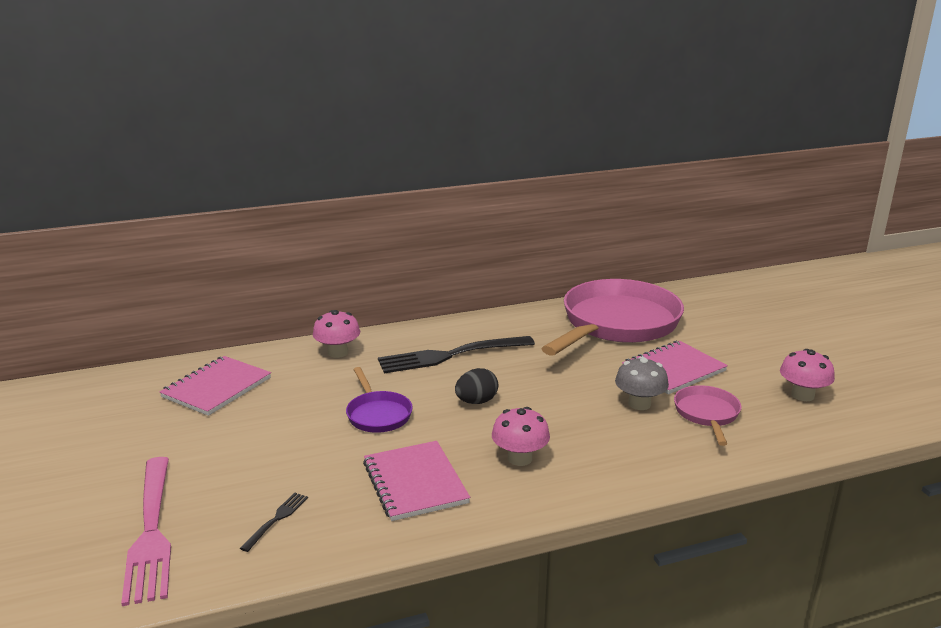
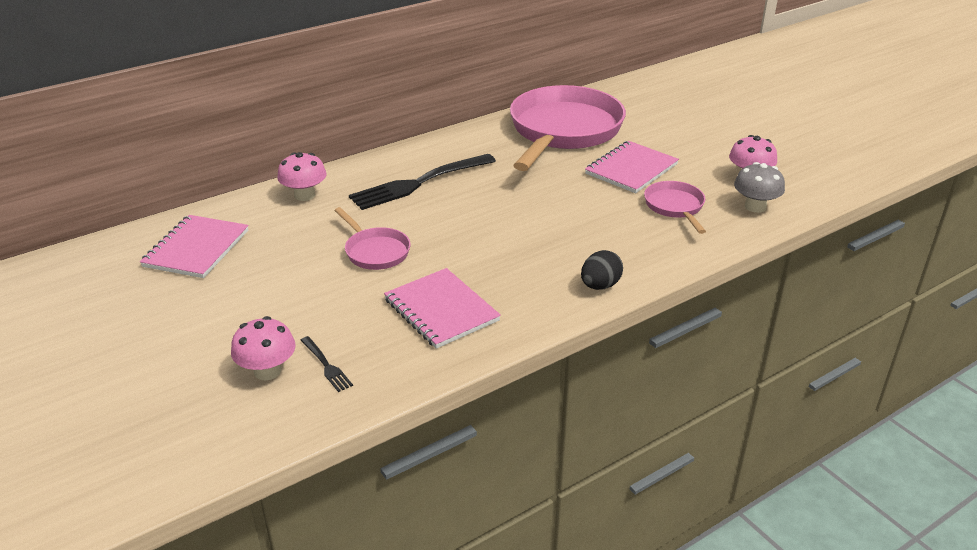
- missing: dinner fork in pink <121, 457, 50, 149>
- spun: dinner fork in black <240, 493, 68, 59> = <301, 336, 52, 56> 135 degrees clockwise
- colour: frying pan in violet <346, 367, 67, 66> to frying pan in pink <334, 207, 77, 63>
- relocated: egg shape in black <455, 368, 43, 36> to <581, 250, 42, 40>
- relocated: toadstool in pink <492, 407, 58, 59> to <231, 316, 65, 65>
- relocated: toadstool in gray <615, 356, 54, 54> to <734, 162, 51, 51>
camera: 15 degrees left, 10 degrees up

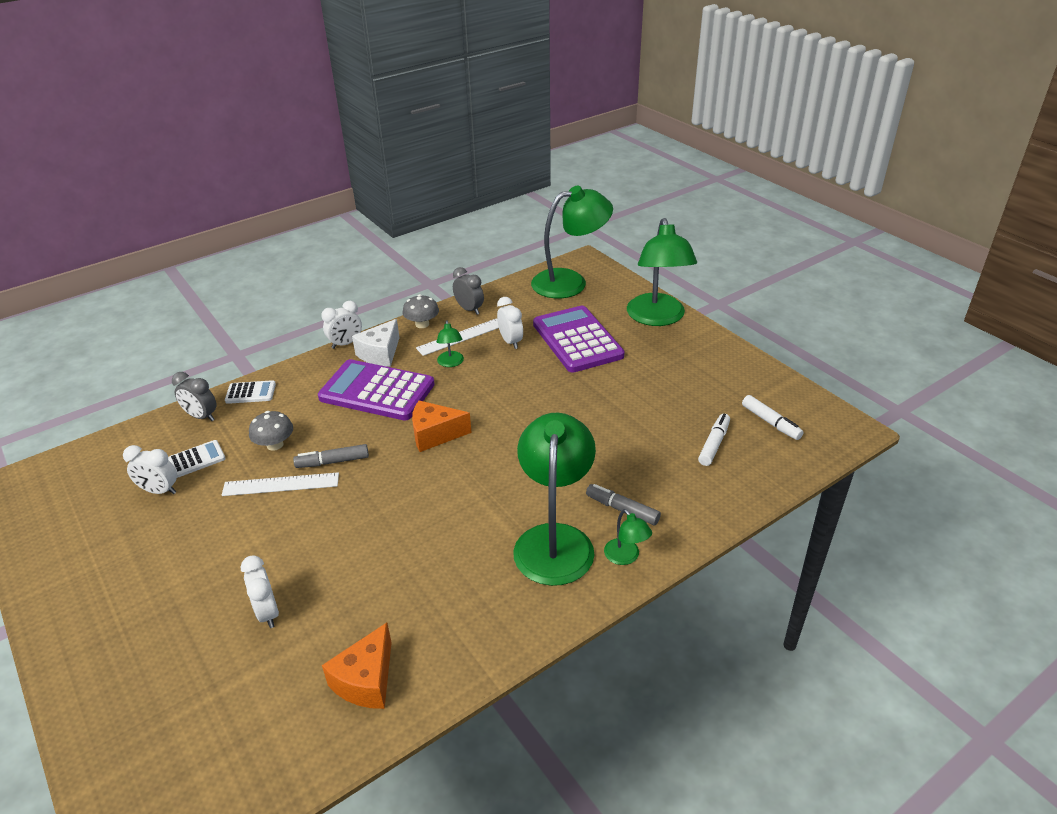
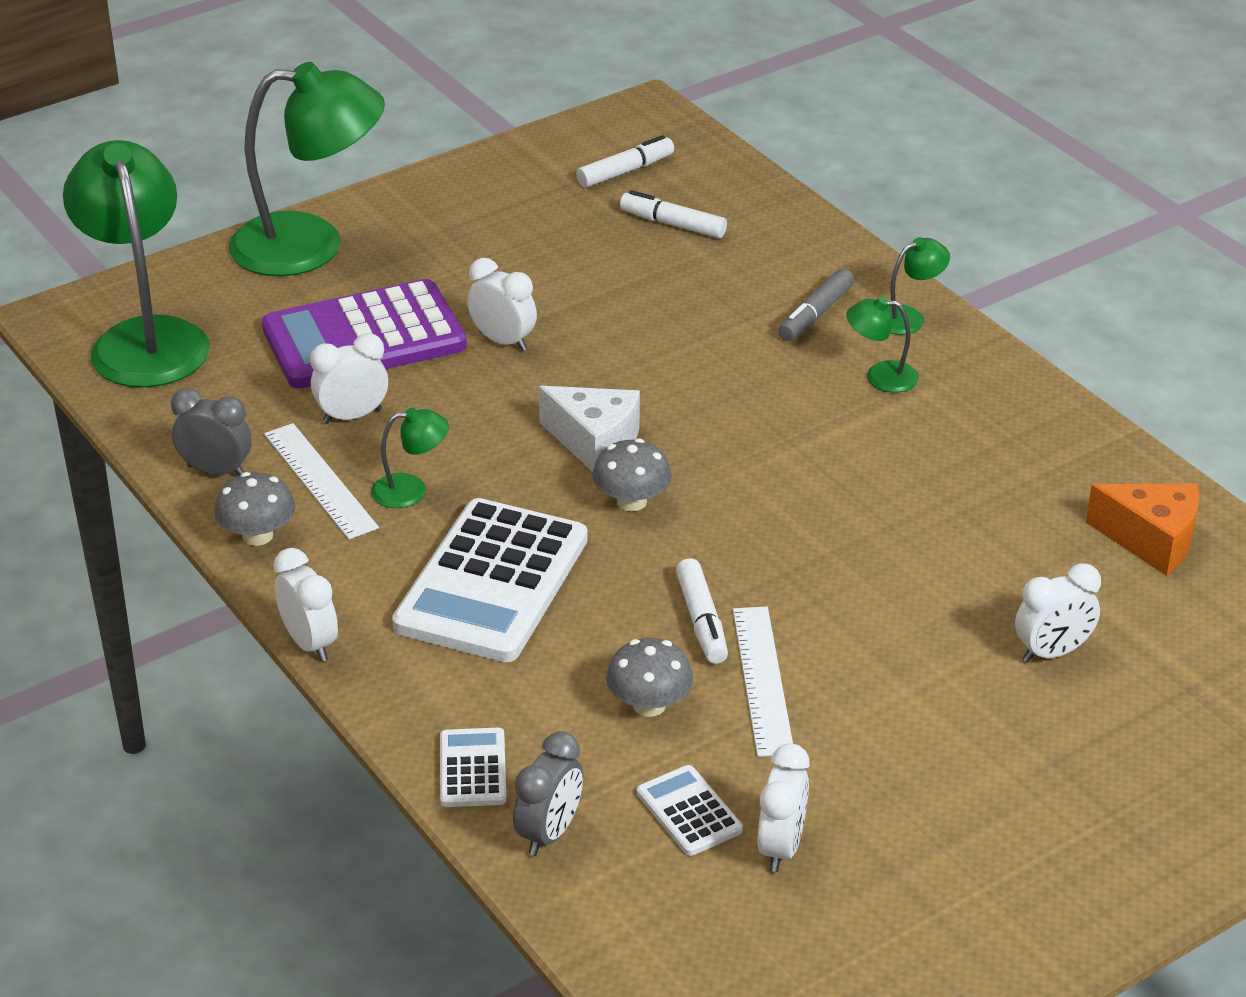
- colour: felt pen in gray <293, 444, 76, 24> to felt pen in white <676, 558, 52, 106>
- colour: calculator in violet <318, 359, 117, 61> to calculator in white <392, 498, 196, 164>
- relocated: piece of cheese in white <352, 319, 48, 48> to <539, 386, 101, 86>
- exchanged: piece of cheese in orange-coloured <412, 401, 60, 51> to toadstool in gray <593, 439, 78, 72>
- spun: bedside clock in gray <453, 267, 31, 48> = <171, 388, 81, 88> 60 degrees clockwise
- size: desk lamp in leaf-green <513, 412, 83, 174> = <846, 296, 73, 97> x0.43
- appeared: bedside clock in white <467, 258, 70, 93>
camera: 90 degrees left, 0 degrees up

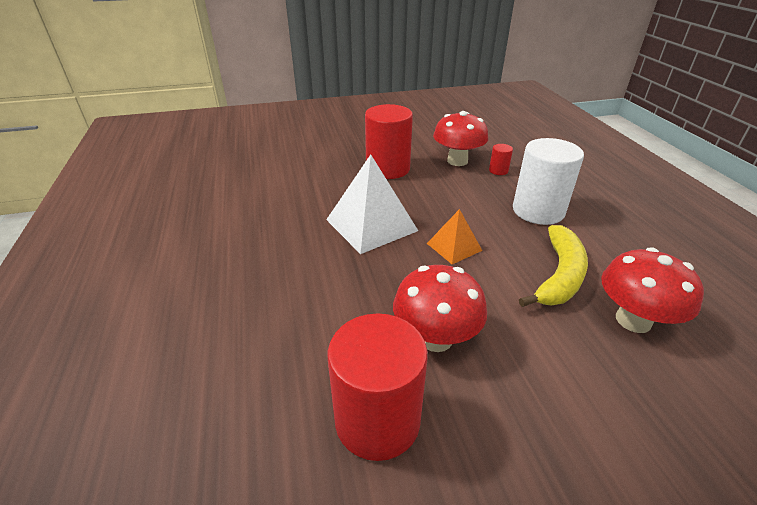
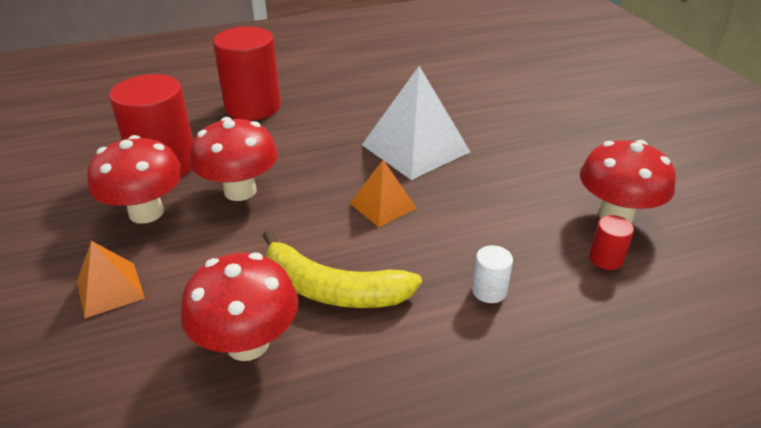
- relocated: cylinder in scarlet <365, 104, 48, 75> to <213, 27, 68, 93>
- size: cylinder in white <513, 138, 71, 87> = <472, 245, 41, 58> x0.43
- appeared: pyramid shape in orange-coloured <77, 241, 68, 78>
- appeared: toadstool in scarlet <87, 135, 96, 89>
camera: 85 degrees right, 0 degrees up

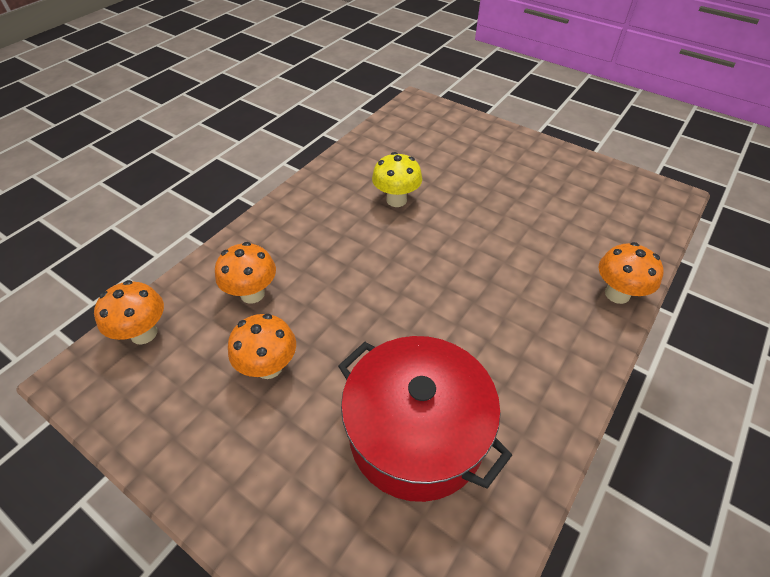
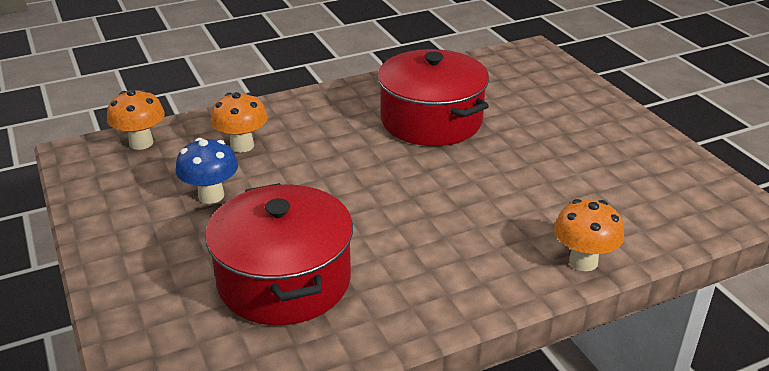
- colour: toadstool in orange-coloured <228, 314, 68, 65> to toadstool in blue <176, 138, 62, 66>
- exchanged: toadstool in golden <372, 152, 50, 55> to pot in scarlet <378, 49, 111, 97>
camera: 30 degrees right, 15 degrees down

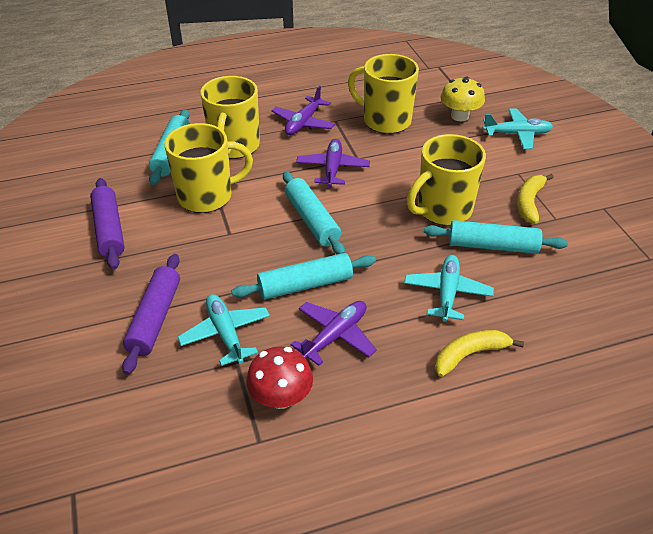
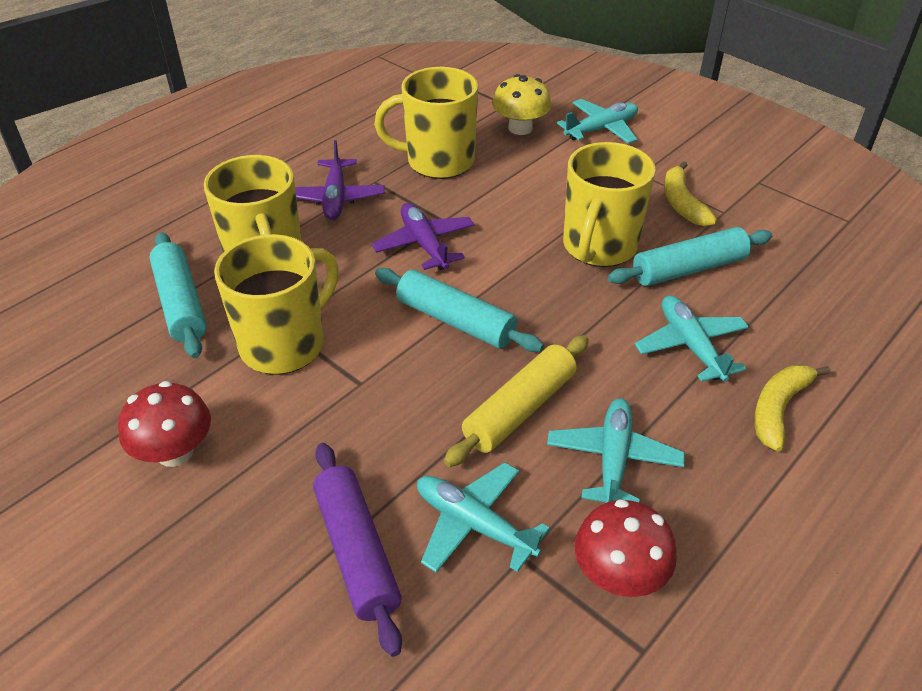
- exchanged: rolling pin in violet <90, 178, 35, 92> to toadstool in scarlet <118, 381, 93, 86>
- colour: rolling pin in teal <232, 253, 144, 46> to rolling pin in golden <444, 335, 145, 132>
- colour: plane in violet <291, 301, 86, 65> to plane in teal <547, 398, 138, 105>
camera: 30 degrees left, 0 degrees up

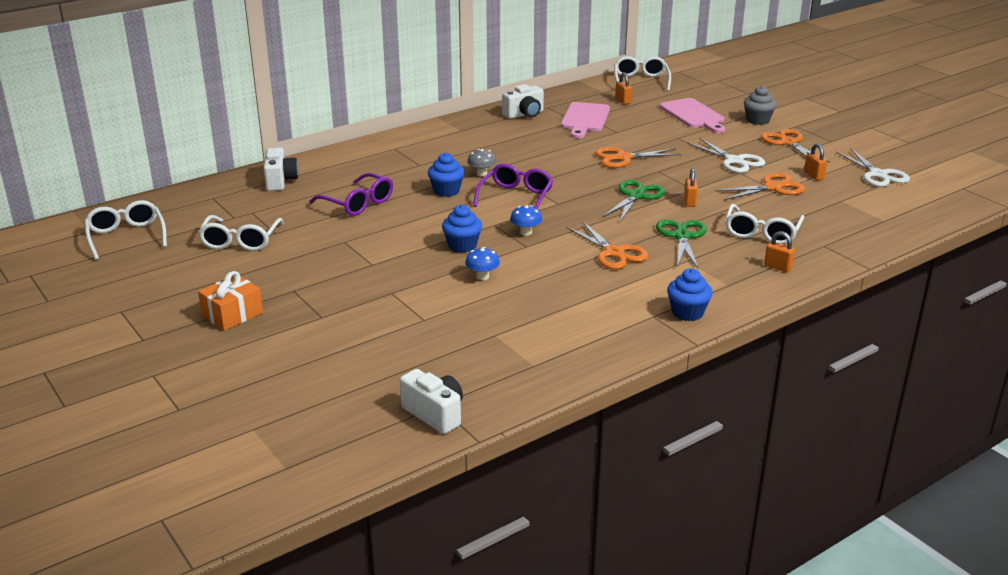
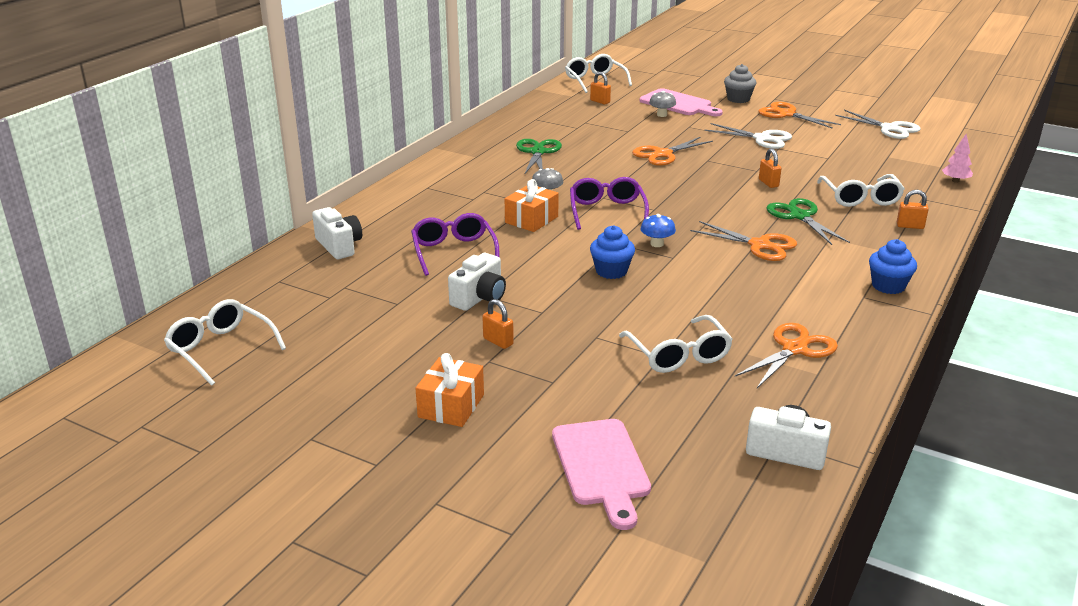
- relocated: glasses in white <198, 215, 86, 36> to <619, 315, 114, 58>
- spun: glasses in violet <309, 173, 84, 43> = <411, 213, 89, 63> 120 degrees counterclockwise
- exchanged: cupcake in blue <428, 153, 37, 44> to present in orange-coloured <505, 179, 54, 53>
- missing: toadstool in blue <465, 247, 35, 33>
- relocated: compact camera in white <502, 84, 42, 35> to <448, 253, 58, 58>
- relocated: bread board in pink <561, 102, 49, 36> to <552, 419, 99, 111>
- relocated: pair of scissors in leaf-green <602, 180, 63, 42> to <516, 139, 46, 35>
- relocated: pair of scissors in orange-coloured <715, 173, 91, 27> to <735, 323, 103, 65>
- relocated: small lock in orange-coloured <804, 143, 23, 37> to <482, 299, 32, 50>
- appeared: toadstool in gray <649, 91, 27, 26>
- appeared: fir tree in pink <942, 134, 31, 49>
camera: 25 degrees left, 0 degrees up

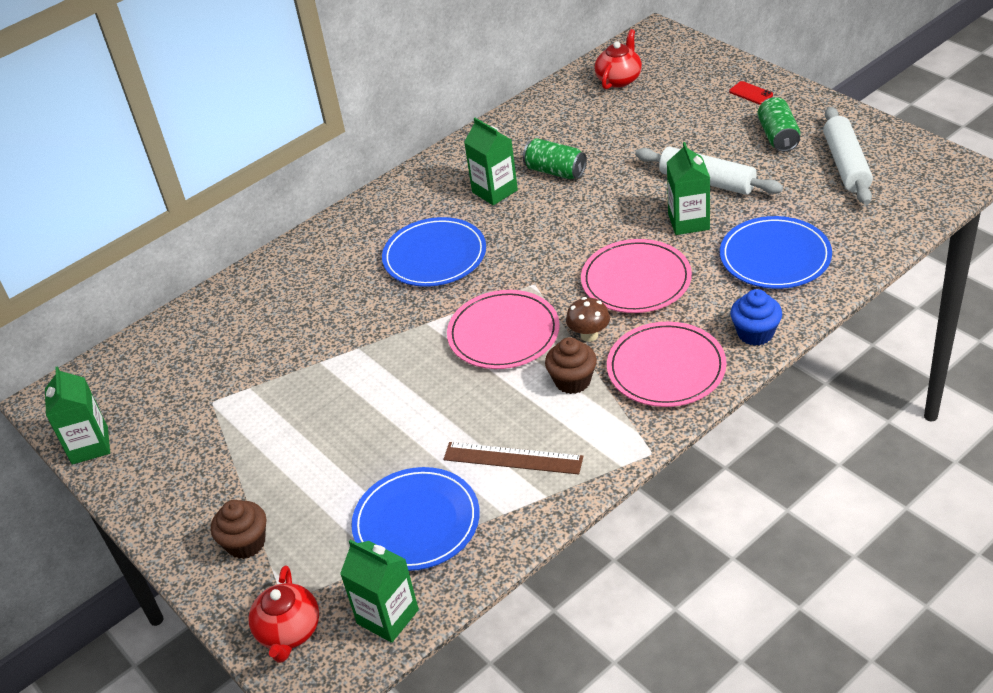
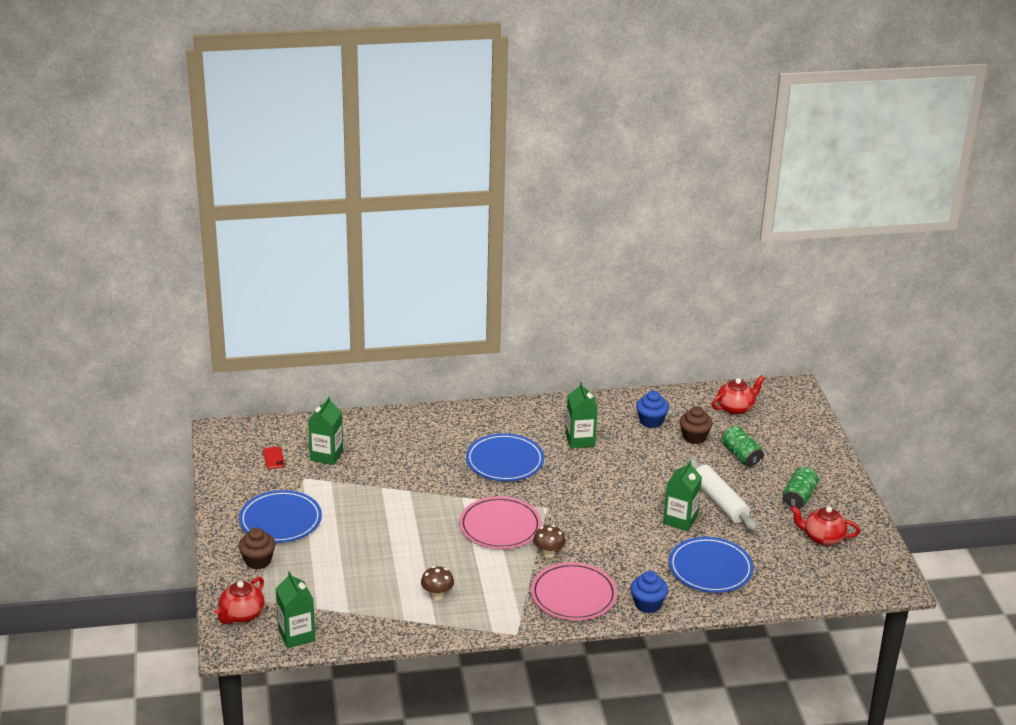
- relocated: carton in leaf-green <45, 366, 65, 99> to <308, 397, 35, 68>
- relocated: plate in blue <351, 467, 129, 104> to <239, 490, 83, 53>
- exchanged: ruler in brown <443, 442, 140, 32> to toadstool in brown <421, 566, 33, 34>
- relocated: tin in leaf-green <523, 138, 64, 41> to <722, 426, 42, 41>
- relocated: cupcake in brown <545, 337, 52, 57> to <680, 406, 33, 38>
- missing: plate in pink <581, 239, 111, 74>
- relocated: smartphone in scarlet <729, 81, 44, 23> to <263, 446, 22, 23>
- exchanged: rolling pin in white <823, 107, 50, 98> to tea pot in scarlet <791, 506, 69, 40>
- appeared: cupcake in blue <636, 391, 33, 37>
camera: 25 degrees right, 10 degrees down

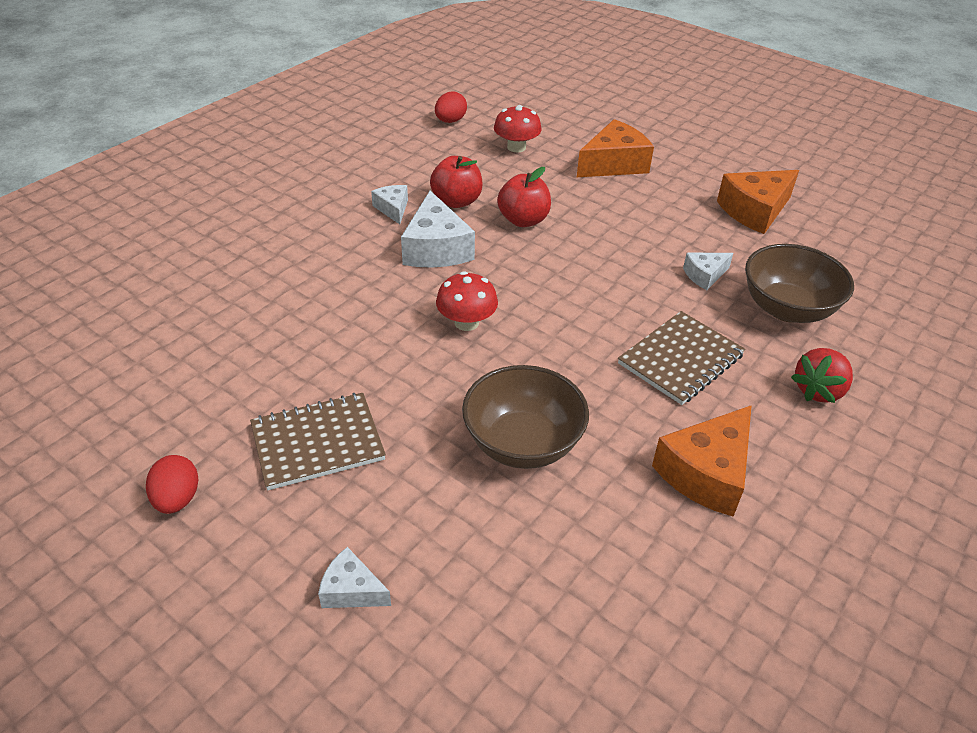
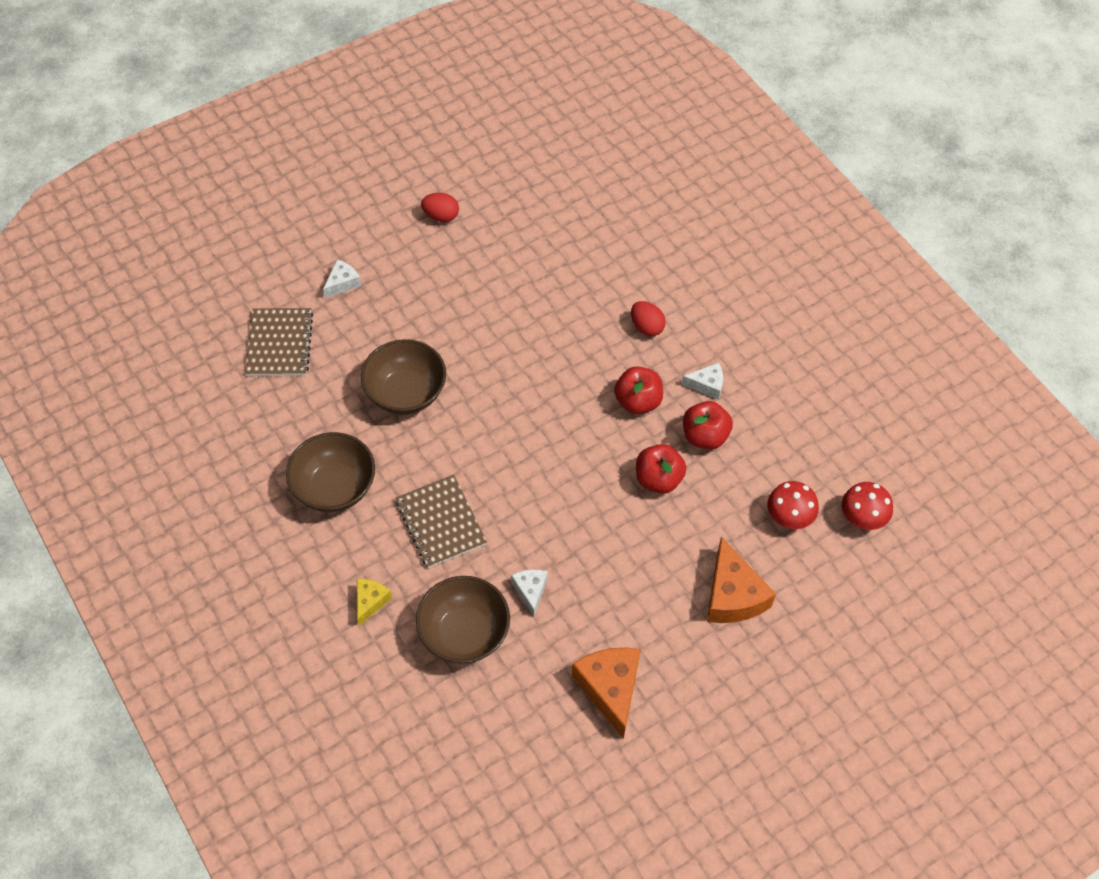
- relocated: exercise book in brown <250, 393, 136, 97> to <245, 308, 68, 68>
- exchanged: piece of cheese in white <401, 191, 74, 76> to apple fruit in scarlet <614, 366, 49, 48>
- relocated: egg shape in scarlet <435, 91, 32, 32> to <631, 301, 35, 35>
- relocated: toadstool in scarlet <436, 271, 62, 60> to <842, 482, 51, 48>
- exchanged: piece of cheese in orange-coloured <652, 405, 100, 112> to deep dish in brown <286, 432, 89, 80>
- exchanged: berry in scarlet <791, 348, 62, 55> to piece of cheese in golden <357, 579, 35, 47>
camera: 110 degrees right, 15 degrees up

